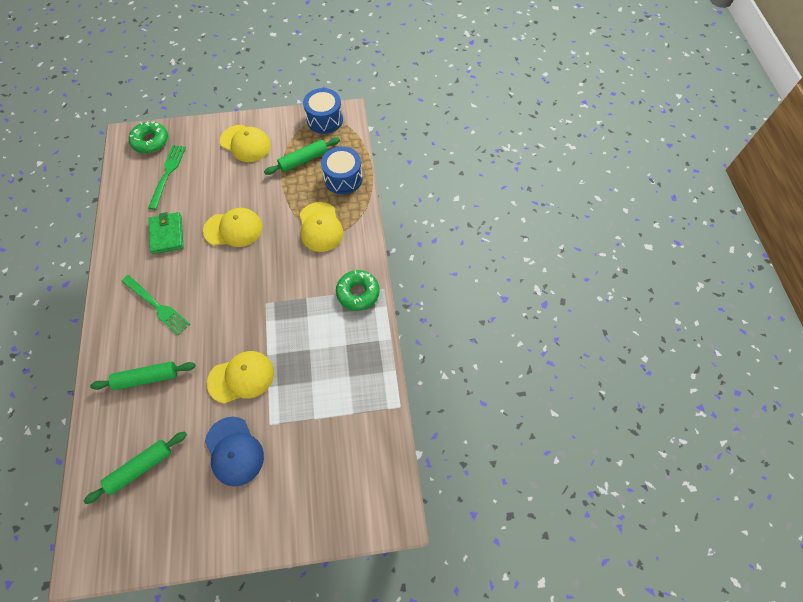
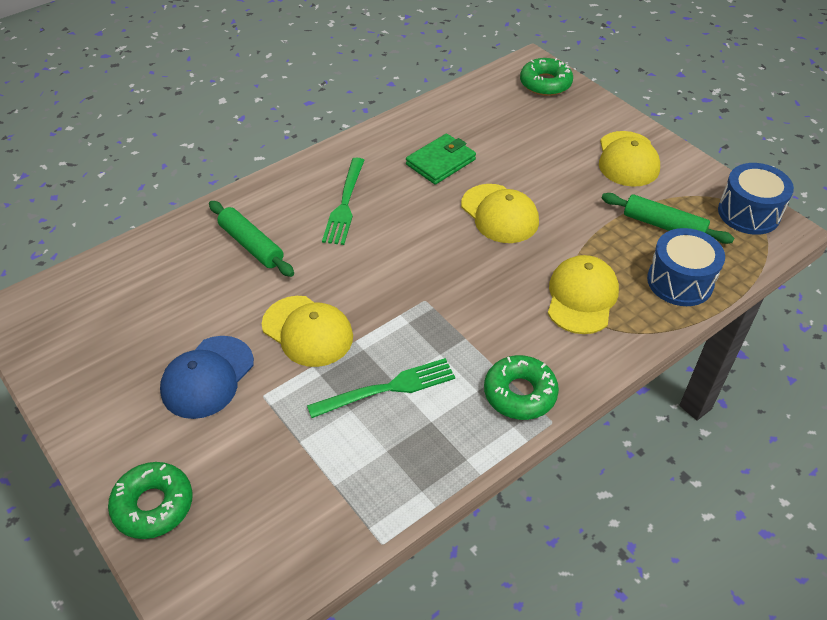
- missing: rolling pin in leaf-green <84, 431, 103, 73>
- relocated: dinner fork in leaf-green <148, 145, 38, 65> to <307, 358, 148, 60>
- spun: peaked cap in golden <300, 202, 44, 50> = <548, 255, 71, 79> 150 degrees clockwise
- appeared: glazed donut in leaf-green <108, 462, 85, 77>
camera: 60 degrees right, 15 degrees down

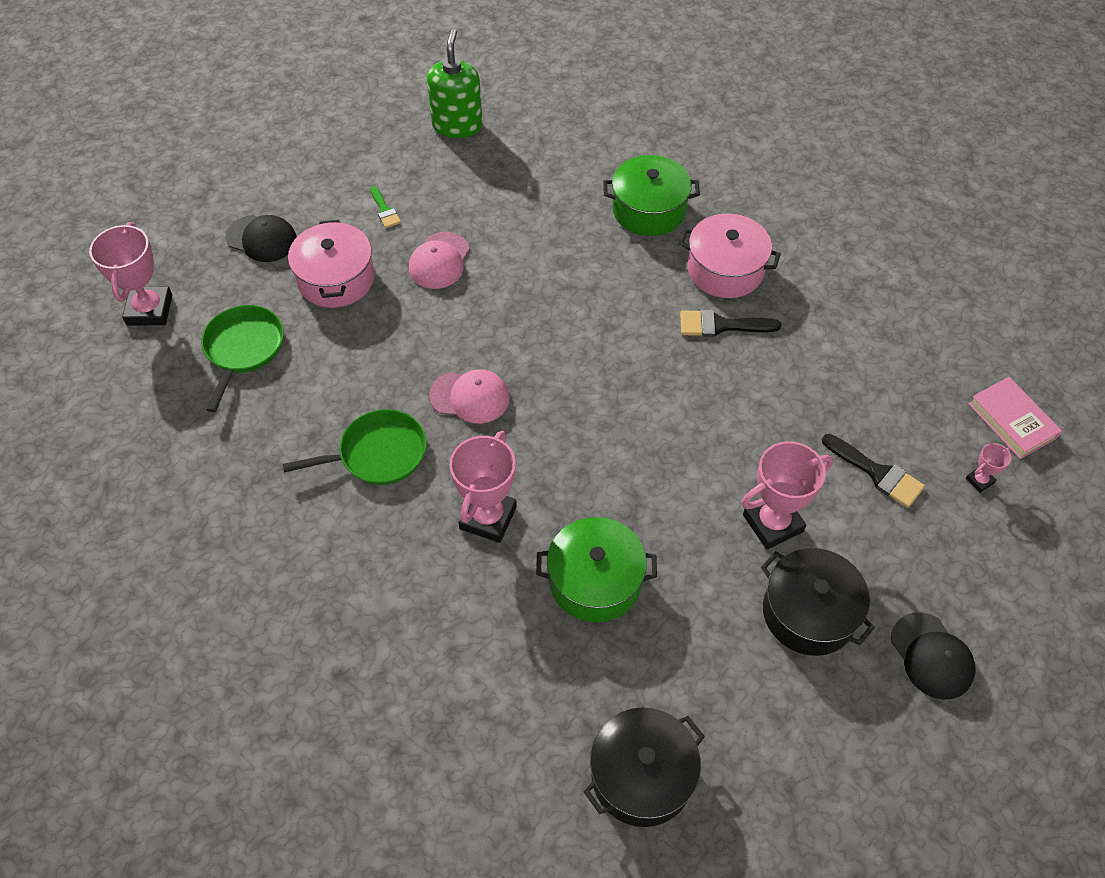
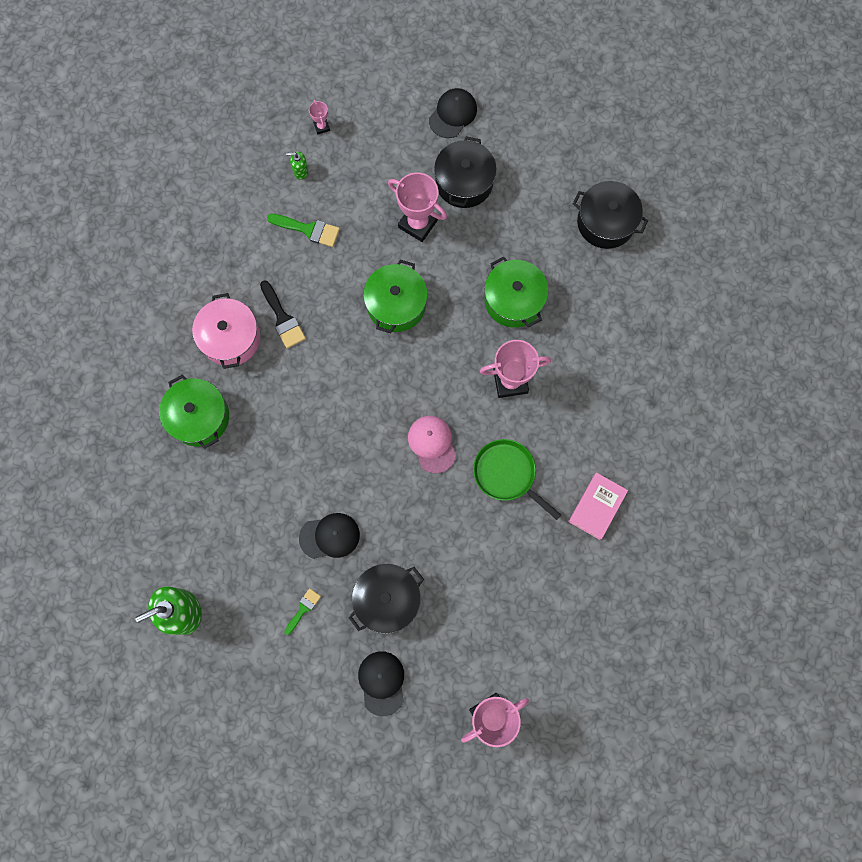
- missing: frying pan in leaf-green <201, 305, 83, 107>
- colour: pot in pink <288, 220, 87, 88> to pot in black <349, 564, 75, 70>
- colour: peaked cap in pink <409, 232, 61, 57> to peaked cap in black <299, 513, 61, 46>
- missing: brush in black <822, 434, 103, 74>
- spun: trophy in pink <966, 443, 45, 50> = <309, 100, 21, 34> 45 degrees clockwise
- relocated: hardcover in pink <969, 377, 93, 82> to <568, 473, 60, 67>
- appeared: brush in leaf-green <267, 214, 73, 33>
- appeared: pump bottle in leaf-green <286, 151, 22, 29>
- appeared: pot in leaf-green <363, 259, 65, 74>
camera: 120 degrees left, 20 degrees up

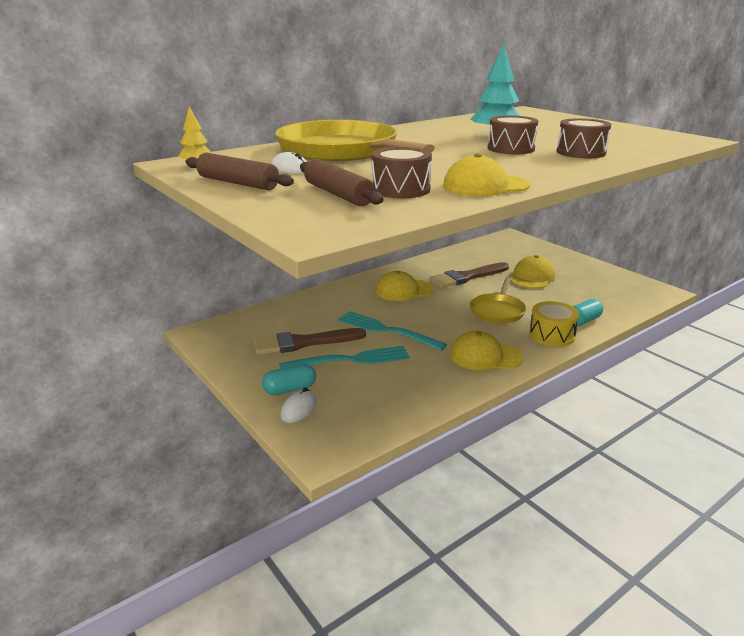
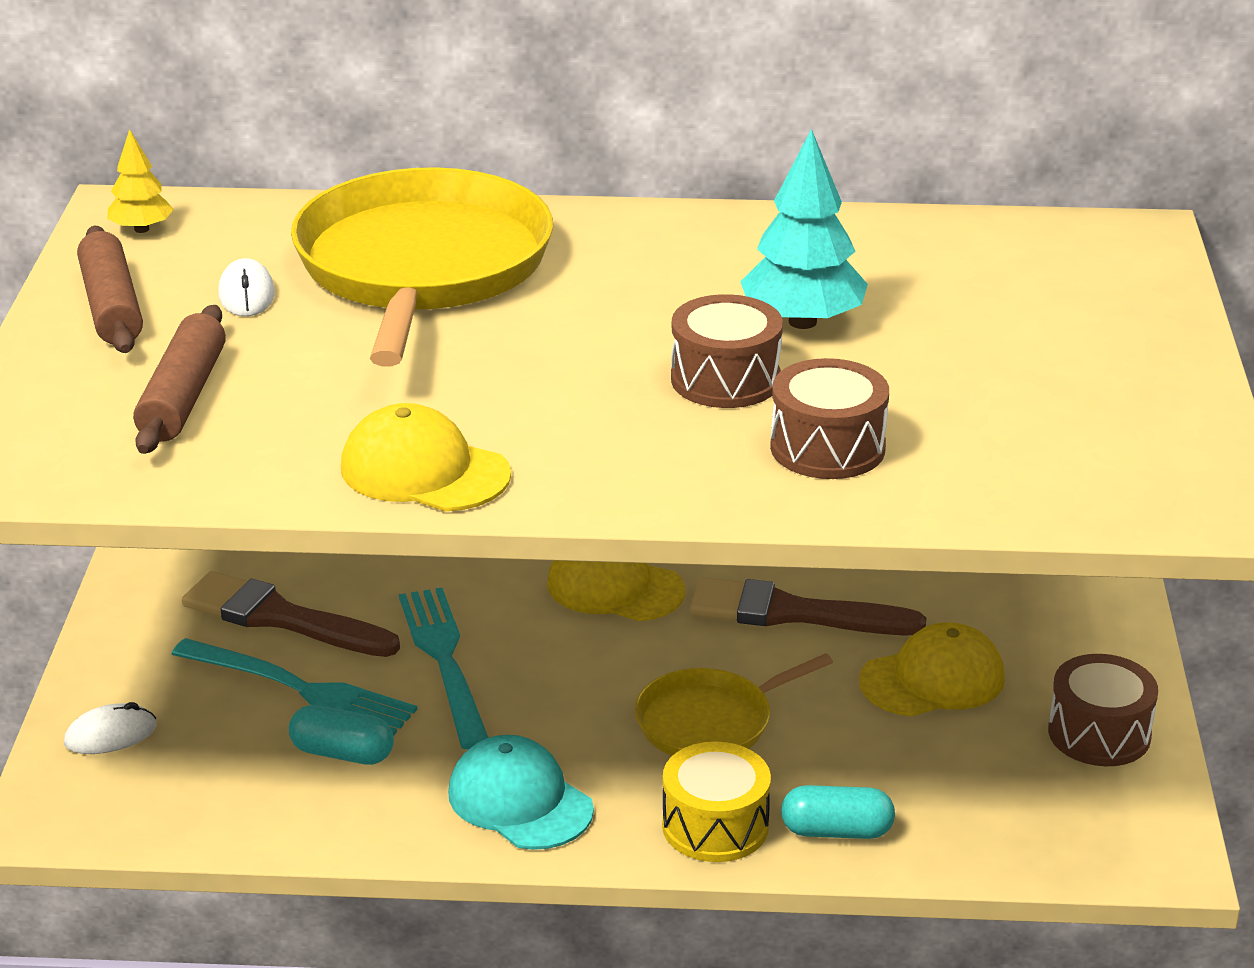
- relocated: pill shape in teal <262, 364, 54, 31> to <289, 705, 105, 60>
- relocated: toy drum in brown <372, 147, 60, 51> to <1048, 654, 110, 112>
- colour: peaked cap in golden <450, 331, 73, 40> to peaked cap in teal <448, 735, 146, 115>
camera: 40 degrees right, 5 degrees up

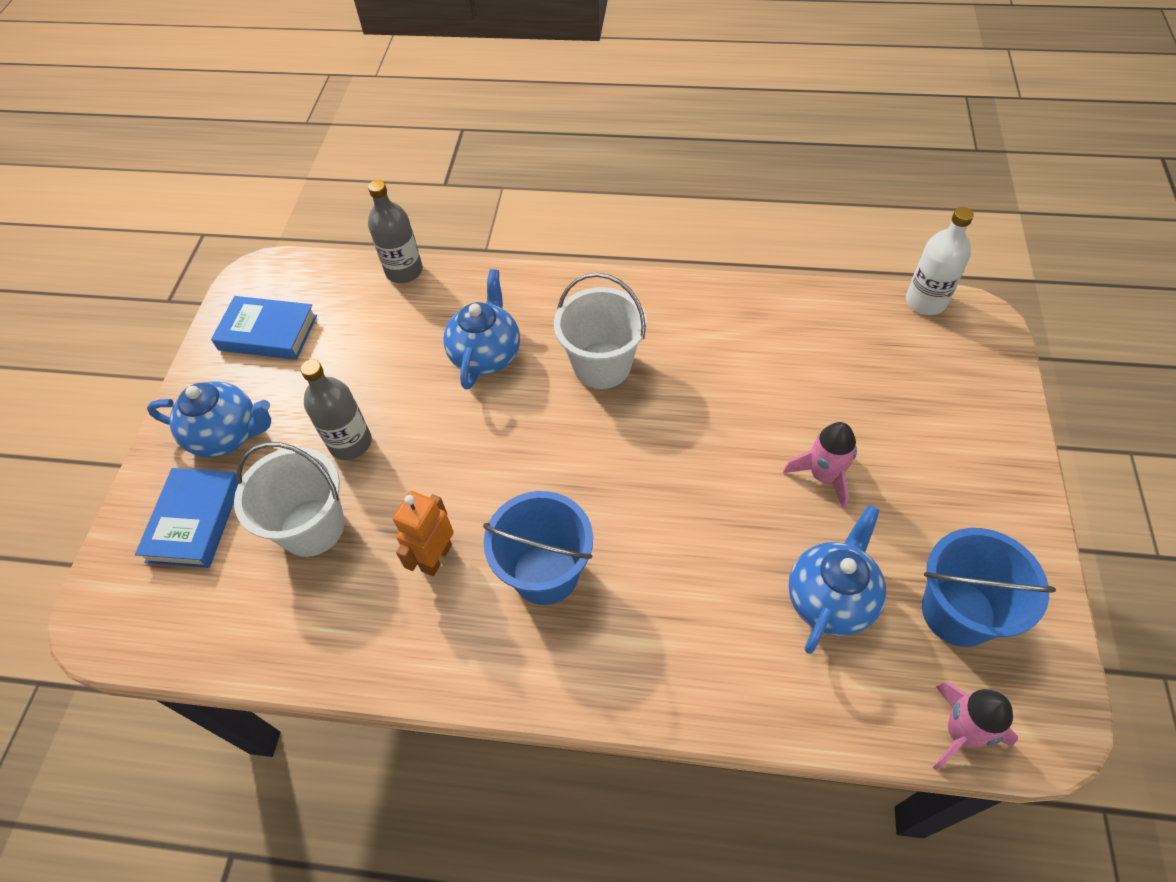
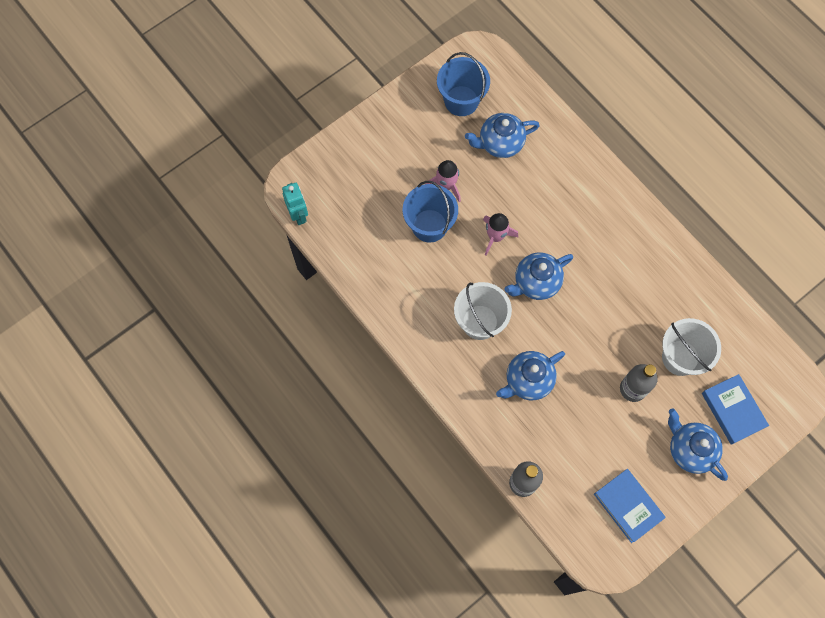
- spun: hardcover in blue <135, 468, 103, 100> = <702, 374, 67, 71> 75 degrees counterclockwise
- missing: robot figure in orange-coloured <393, 491, 61, 85>
- relocated: bucket in blue <483, 491, 110, 114> to <403, 181, 55, 61>
- exchanged: drink bottle in white <906, 207, 68, 108> to robot figure in teal <282, 183, 26, 42>
- relocated: rocket in pink <933, 682, 85, 88> to <483, 213, 35, 43>
- appeared: tea pot in blue <504, 253, 69, 47>
camera: 140 degrees left, 15 degrees up

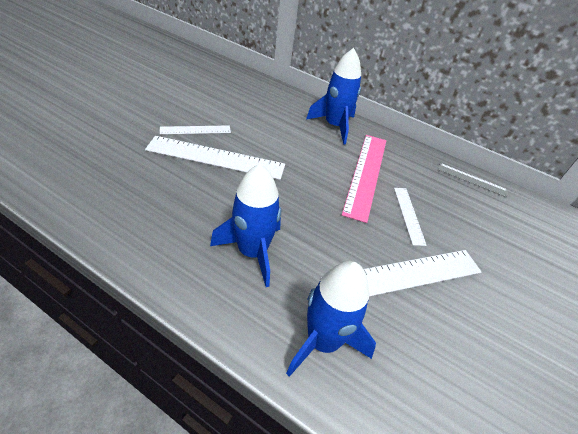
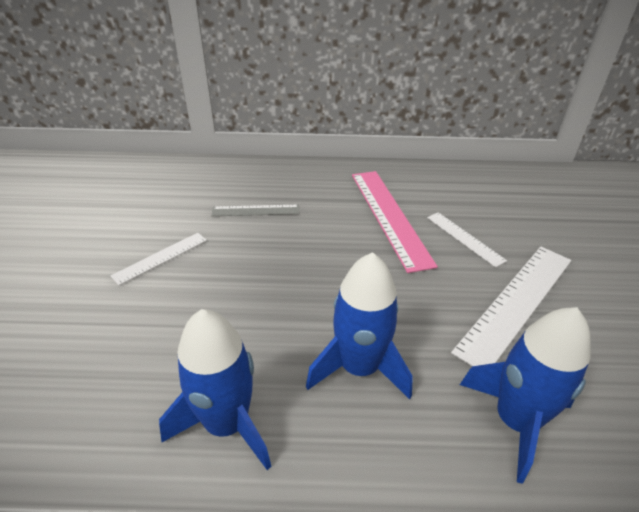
- missing: ruler in white <145, 136, 140, 44>
- relocated: rocket in blue <306, 48, 55, 97> to <159, 309, 112, 161>
- relocated: ruler in gray <438, 163, 70, 34> to <211, 205, 88, 11>
camera: 25 degrees left, 5 degrees down

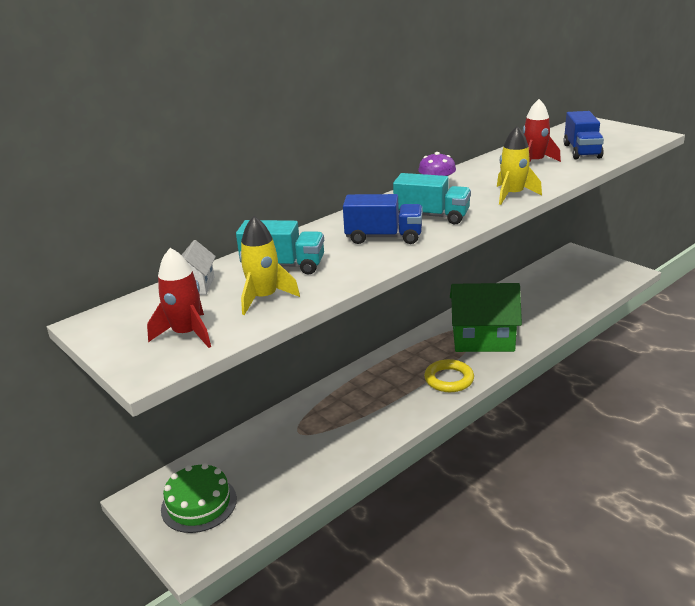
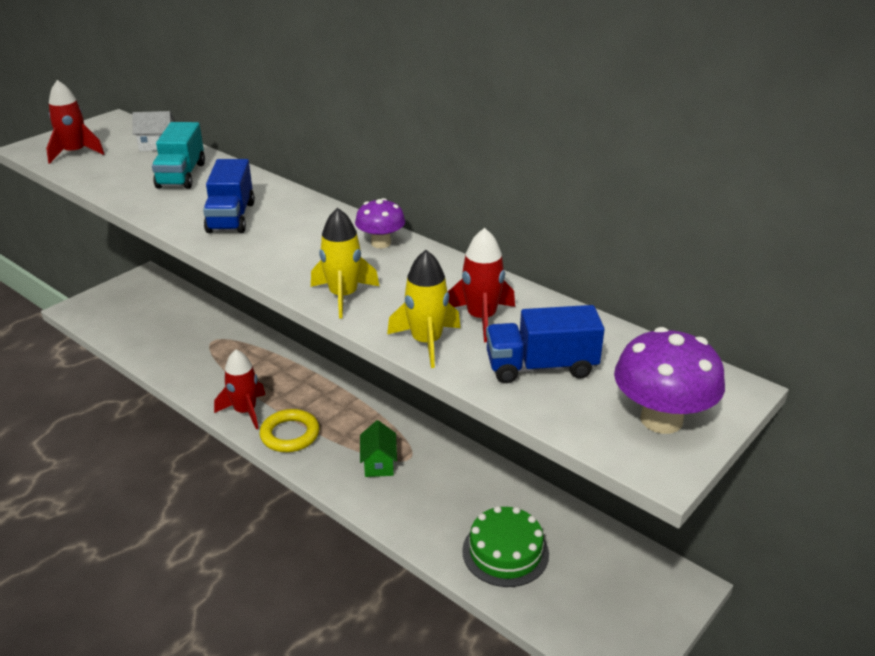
- relocated: cake in leaf-green <161, 463, 76, 70> to <462, 506, 87, 81>
- relocated: rocket in golden <239, 216, 61, 99> to <387, 250, 74, 118>
- missing: lorry in teal <393, 173, 78, 51>
- size: toy house in leaf-green <450, 283, 72, 69> = <360, 420, 37, 57> x0.47
- appeared: rocket in scarlet <214, 349, 51, 80>
- appeared: toadstool in violet <614, 327, 111, 107>
camera: 80 degrees right, 5 degrees up

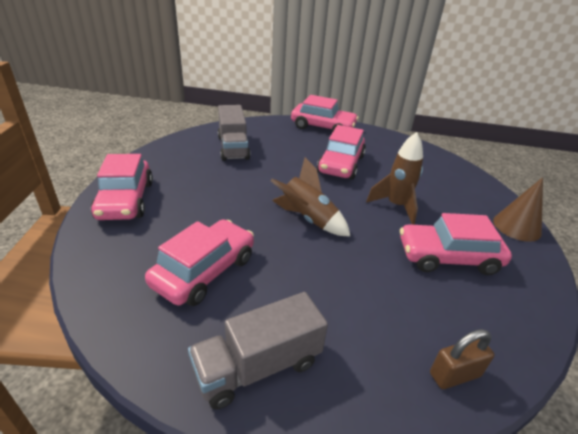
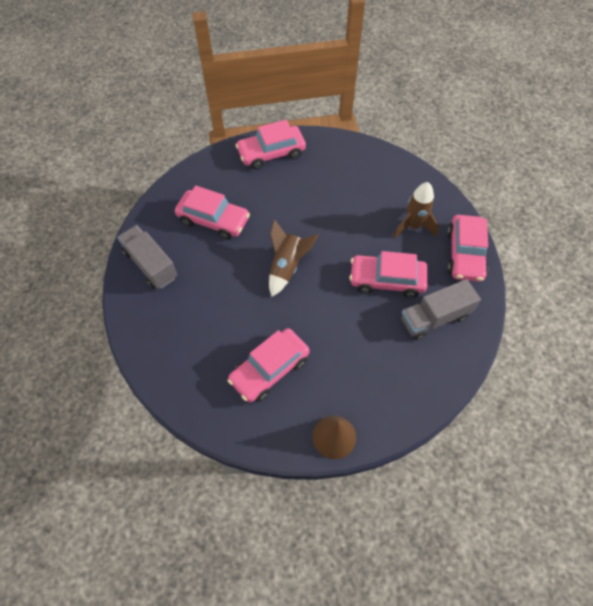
- relocated: lorry in gray <218, 105, 33, 56> to <401, 279, 80, 61>
- relocated: rocket in brown <366, 132, 57, 93> to <393, 182, 46, 56>
- spun: automobile in pink <400, 213, 112, 62> = <228, 328, 82, 75> 120 degrees counterclockwise
- missing: small lock in brown <430, 329, 64, 60>
camera: 80 degrees right, 25 degrees up

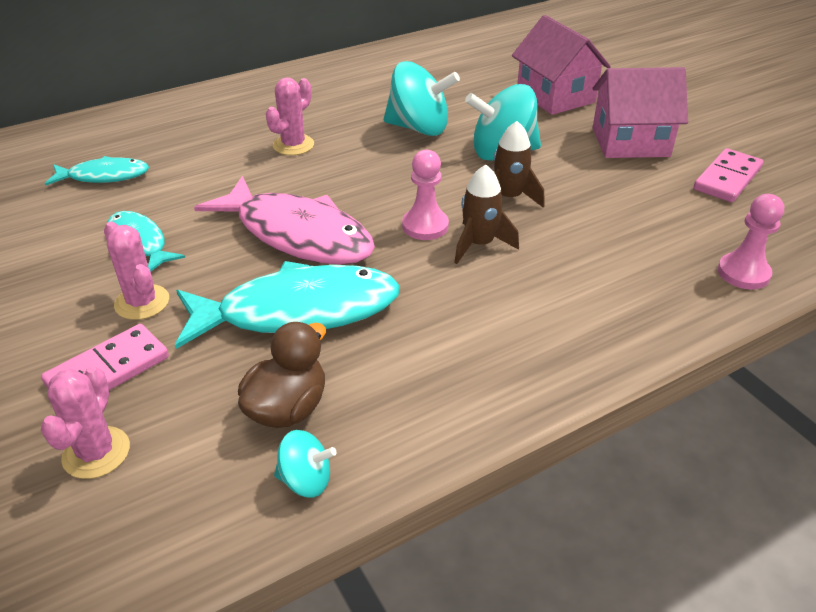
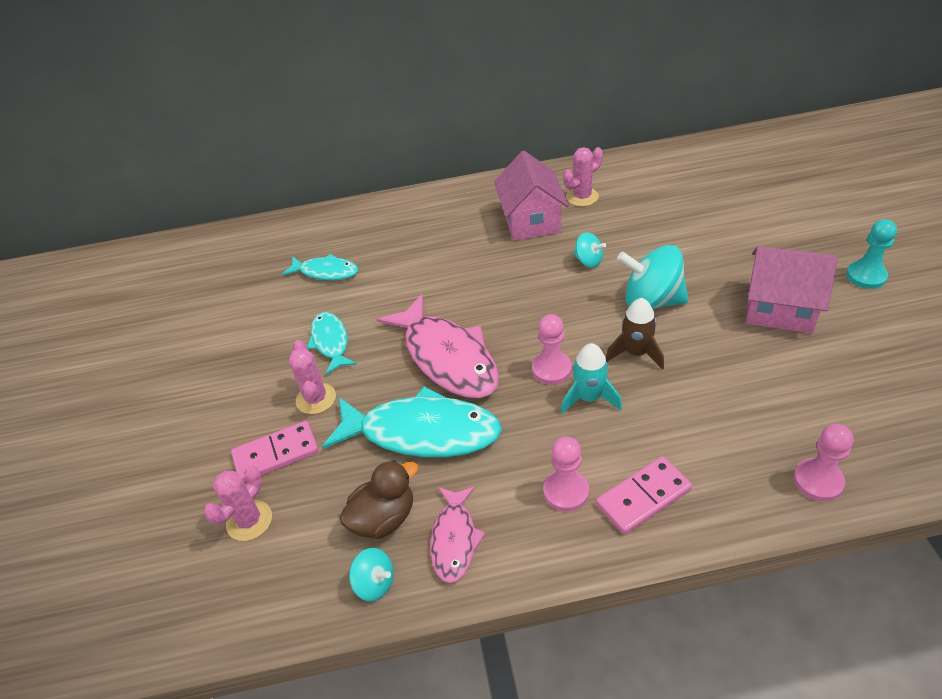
- relocated: cactus in pink <266, 78, 48, 77> to <563, 147, 40, 60>
- size: toy top in teal <383, 61, 77, 75> = <574, 232, 32, 36> x0.51
- colour: rocket in brown <454, 164, 65, 100> to rocket in teal <561, 343, 61, 71>
- relocated: toy house in pink <512, 15, 99, 100> to <494, 151, 75, 90>
- relocated: domino in pink <694, 148, 69, 54> to <596, 456, 96, 78>
- appeared: fish figure in pink <430, 486, 55, 97>
- appeared: game pawn in pink <543, 437, 46, 75>
- appeared: game pawn in teal <846, 219, 51, 70>
camera: 25 degrees right, 5 degrees up

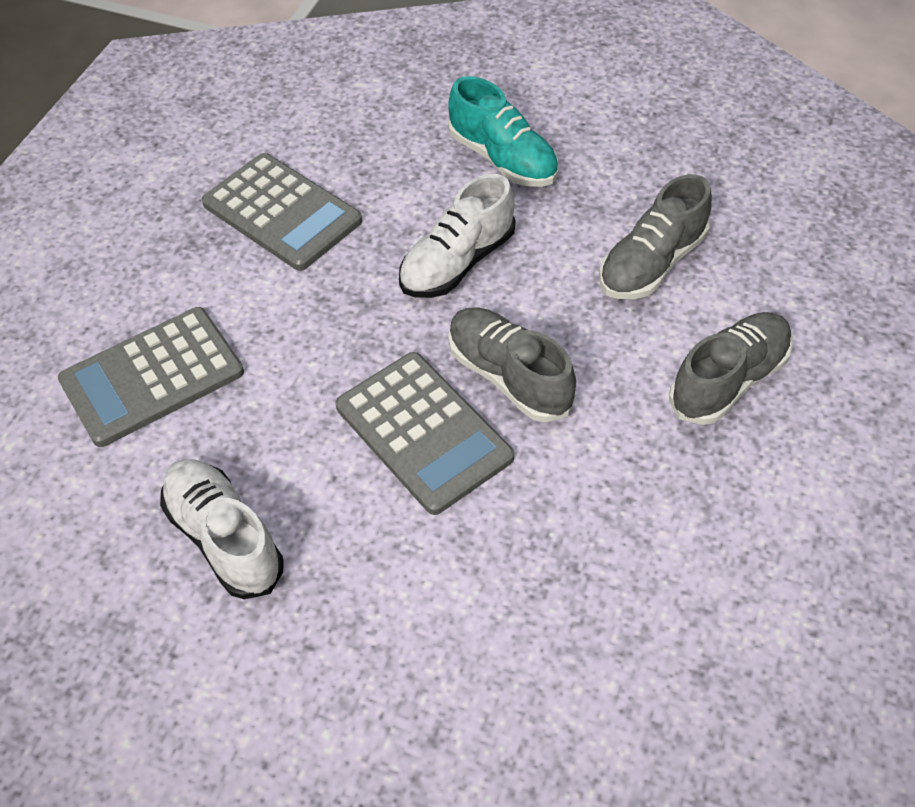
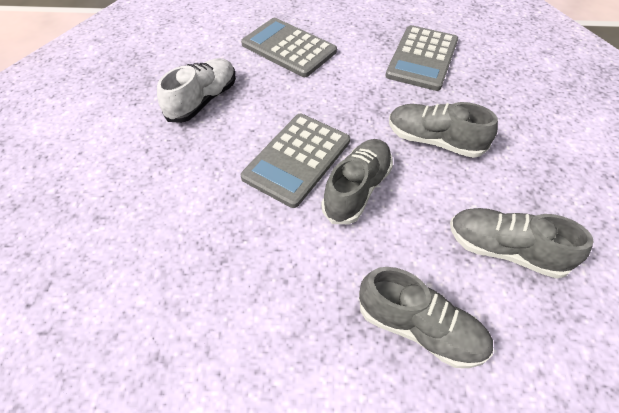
- colour: shoe in white <399, 174, 116, 124> to shoe in gray <389, 102, 109, 56>
- missing: shoe in teal <448, 76, 110, 111>
camera: 70 degrees right, 0 degrees up

